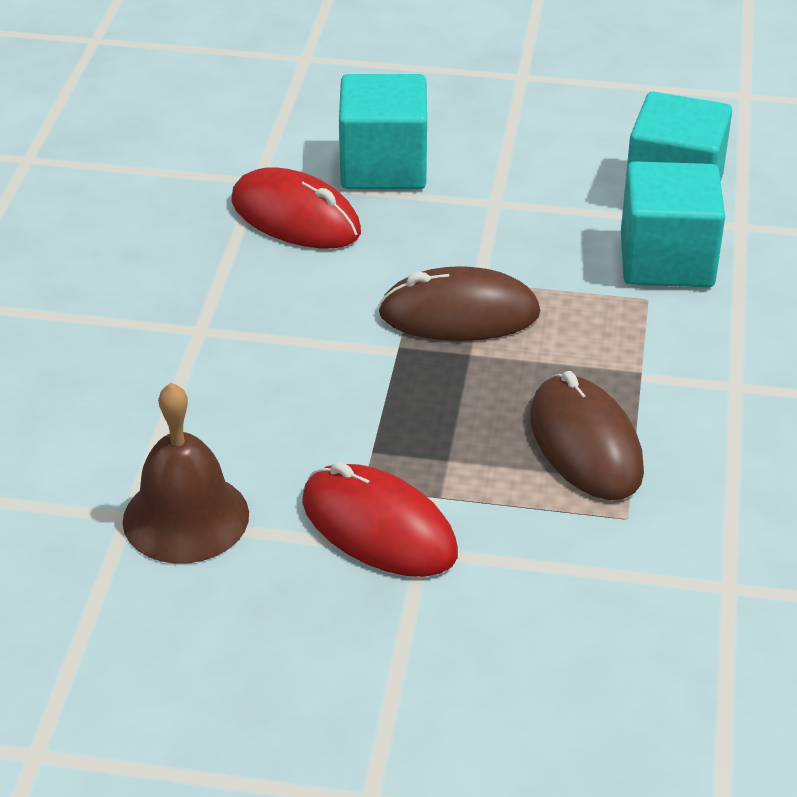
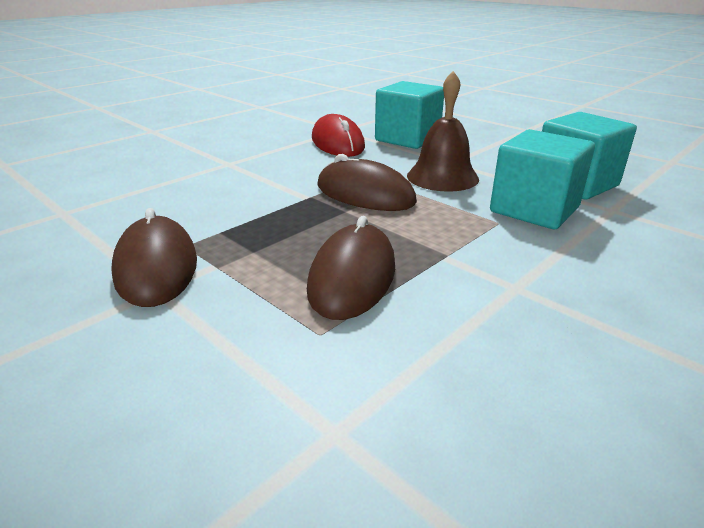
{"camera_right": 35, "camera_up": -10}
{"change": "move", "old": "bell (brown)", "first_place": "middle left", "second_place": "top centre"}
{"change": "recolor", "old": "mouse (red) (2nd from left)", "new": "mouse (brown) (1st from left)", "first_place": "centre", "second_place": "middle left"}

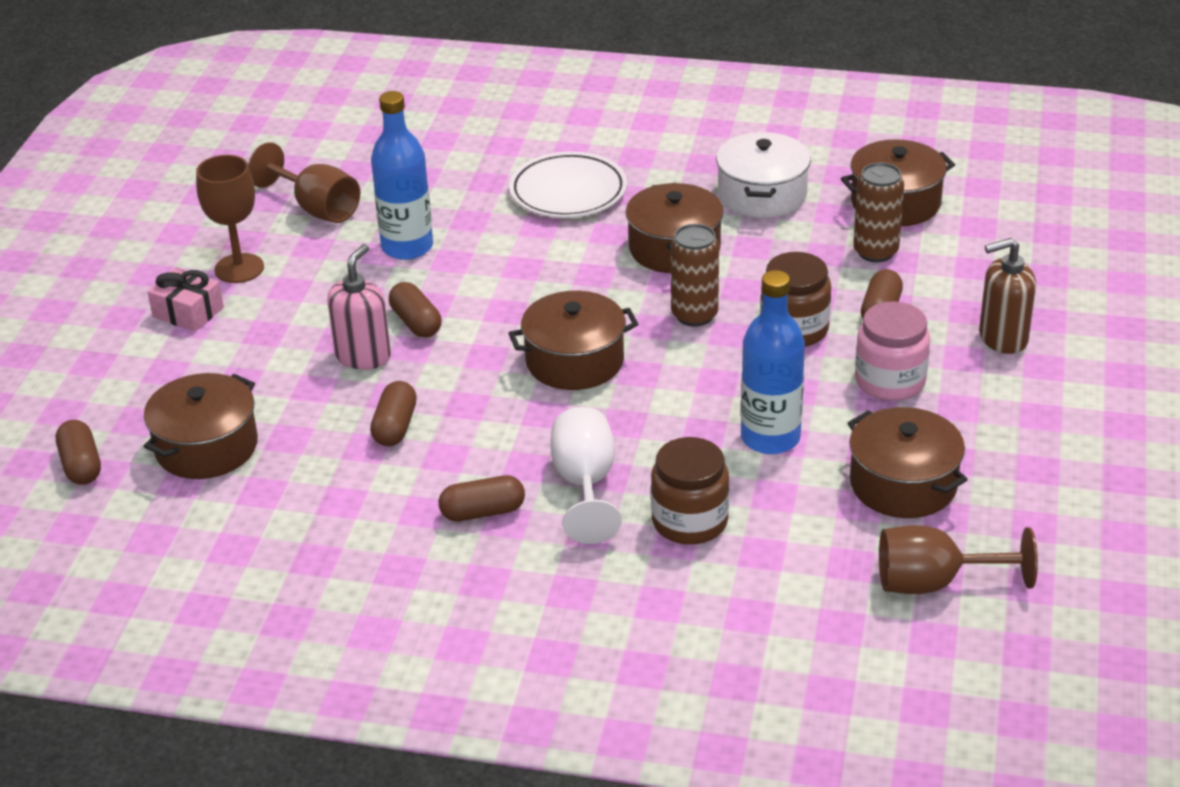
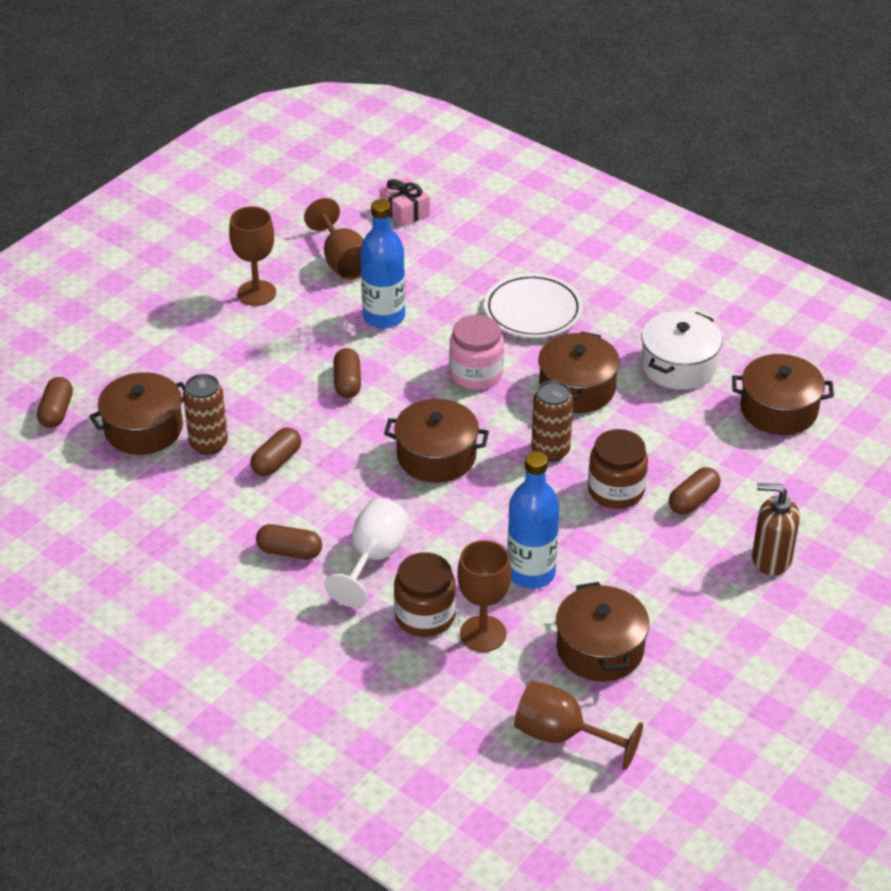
{"camera_right": 25, "camera_up": 5}
{"change": "delete", "old": "soap dispenser (pink)", "first_place": "middle left"}
{"change": "insert", "new": "goblet (brown) (3rd from left)", "second_place": "bottom centre"}
{"change": "move", "old": "gift (pink)", "first_place": "middle left", "second_place": "top centre"}
{"change": "move", "old": "can (brown) (2nd from left in the first image)", "new": "can (brown) (1st from left)", "first_place": "top right", "second_place": "middle left"}
{"change": "move", "old": "jar (pink)", "first_place": "middle right", "second_place": "centre"}

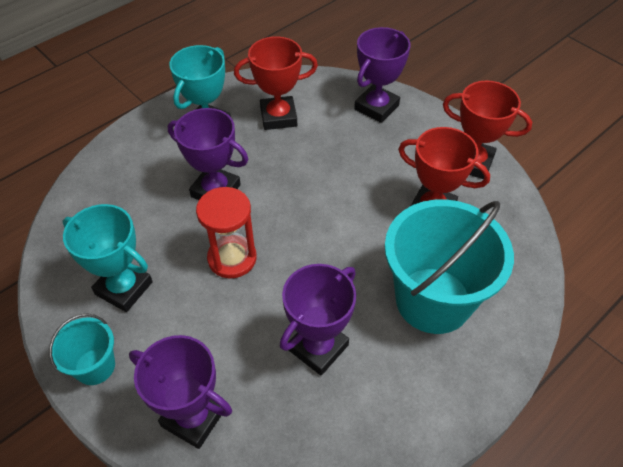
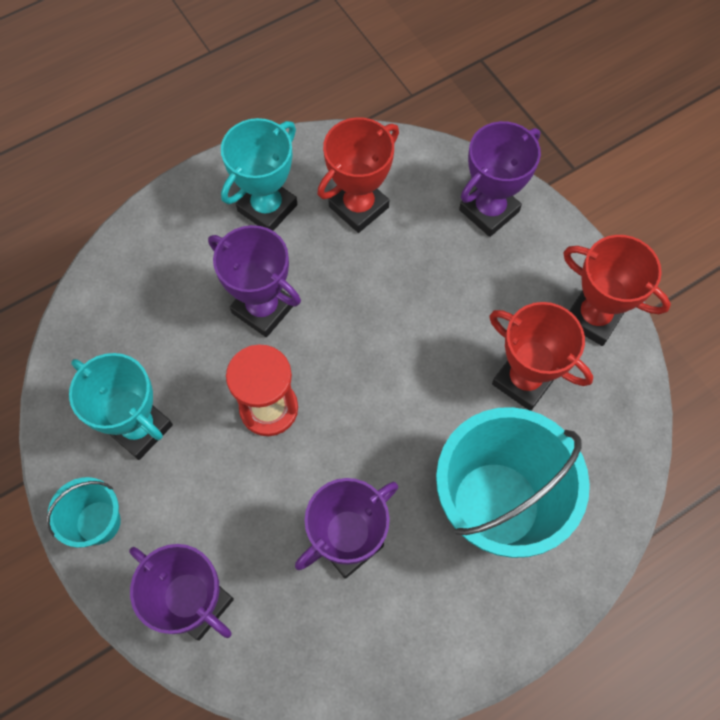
{"camera_right": 10, "camera_up": 15}
{"change": "rotate", "old": "trophy (red) (1st from left)", "first_place": "top centre", "second_place": "top centre", "degrees": -45}

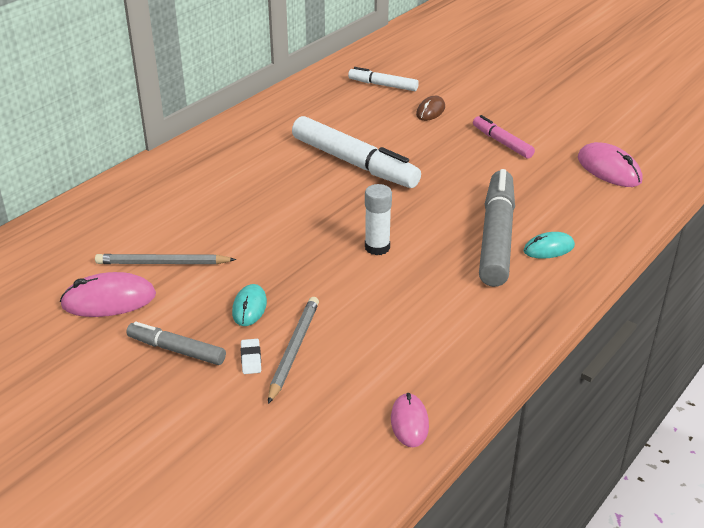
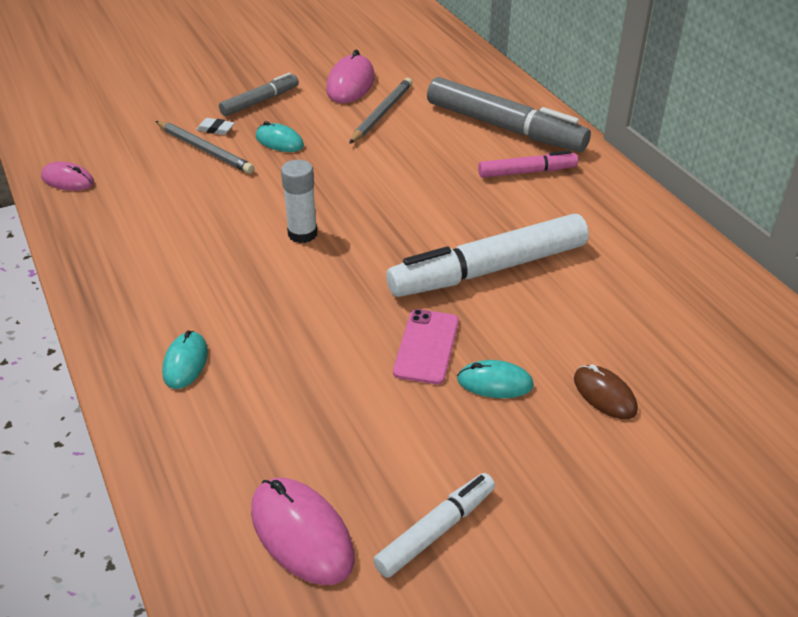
{"camera_right": 115, "camera_up": 5}
{"change": "insert", "new": "phone (pink)", "second_place": "centre"}
{"change": "insert", "new": "mouse (turquoise) (3rd from left)", "second_place": "centre"}
{"change": "move", "old": "marker (white) (2nd from left in the first image)", "new": "marker (white) (1st from left)", "first_place": "top centre", "second_place": "bottom centre"}
{"change": "move", "old": "marker (pink)", "first_place": "top right", "second_place": "top centre"}
{"change": "move", "old": "marker (grey) (2nd from left)", "first_place": "middle right", "second_place": "top centre"}
{"change": "rotate", "old": "mouse (pink) (3rd from left in the first image)", "first_place": "top right", "second_place": "bottom centre", "degrees": 60}

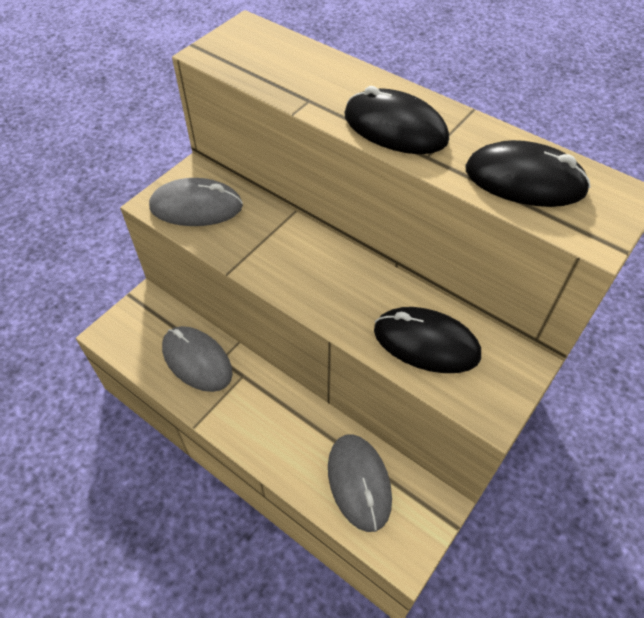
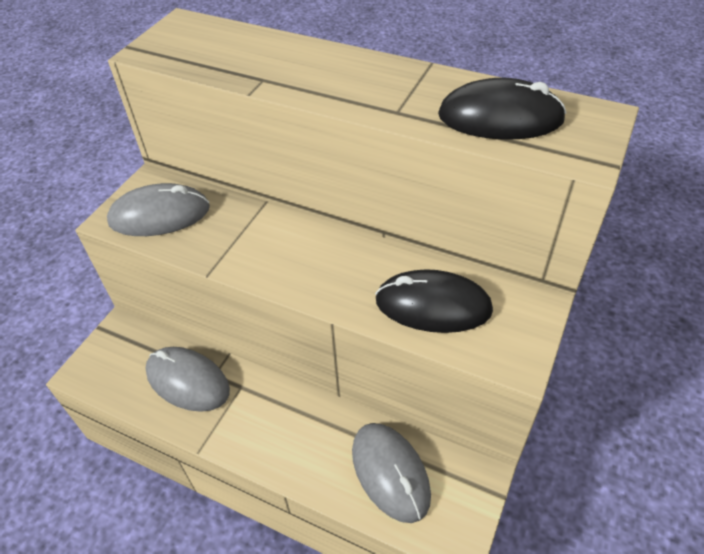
{"camera_right": -10, "camera_up": -5}
{"change": "delete", "old": "mouse (black) (1st from left)", "first_place": "top centre"}

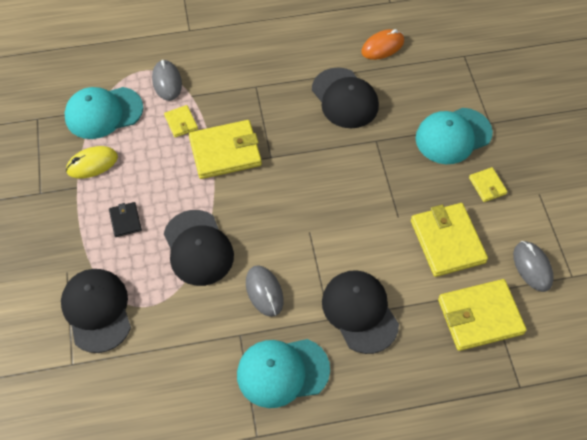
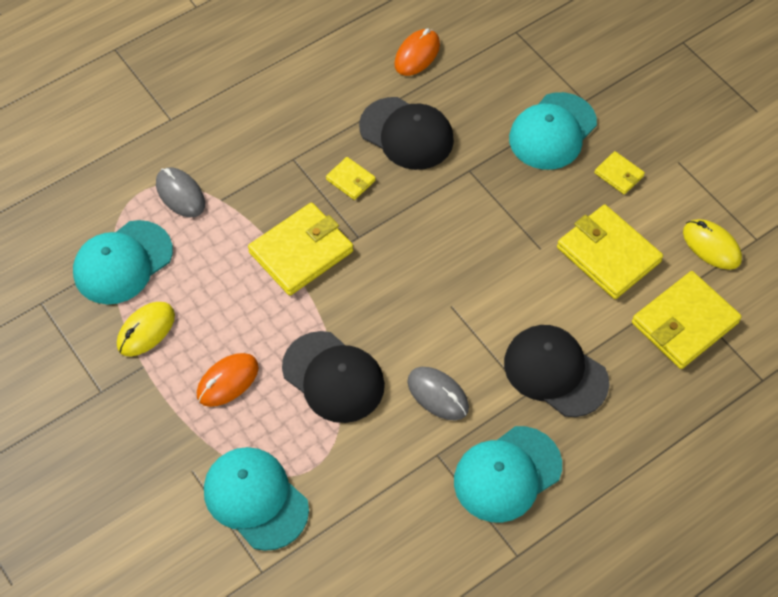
{"camera_right": -25, "camera_up": 0}
{"change": "move", "old": "wallet (yellow) (1st from left in the first image)", "new": "wallet (yellow) (2nd from left)", "first_place": "top left", "second_place": "top centre"}
{"change": "replace", "old": "wallet (black)", "new": "mouse (orange) (1st from left)", "first_place": "middle left", "second_place": "middle left"}
{"change": "recolor", "old": "cap (black) (1st from left)", "new": "cap (turquoise) (2nd from left)", "first_place": "bottom left", "second_place": "bottom left"}
{"change": "recolor", "old": "mouse (grey) (3rd from left)", "new": "mouse (yellow) (2nd from left)", "first_place": "middle right", "second_place": "middle right"}

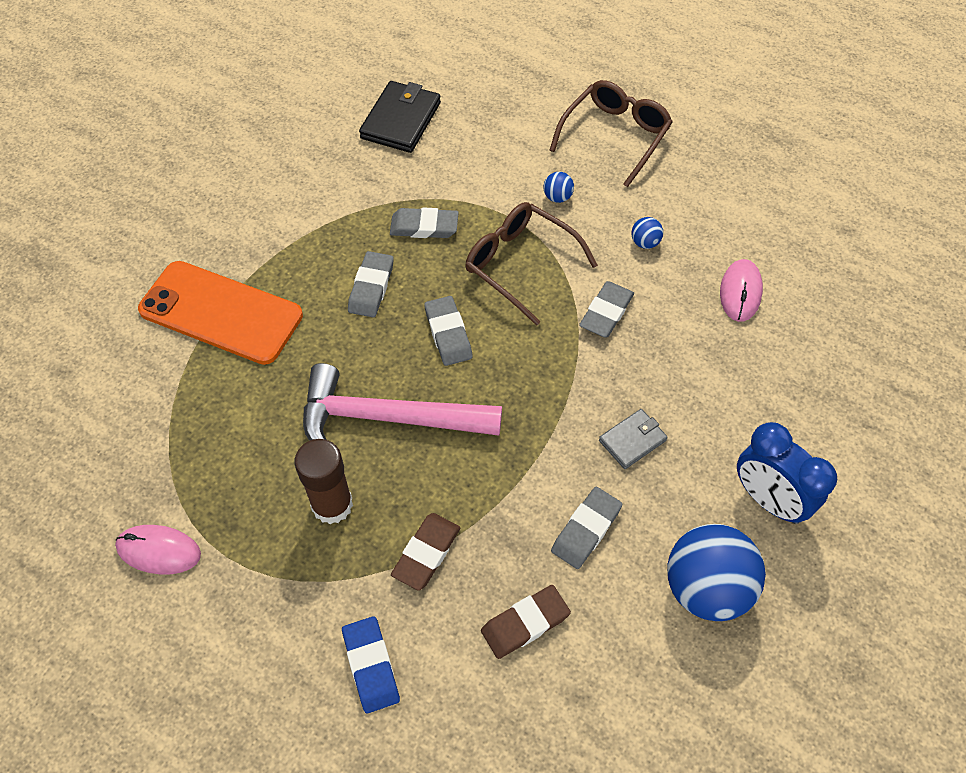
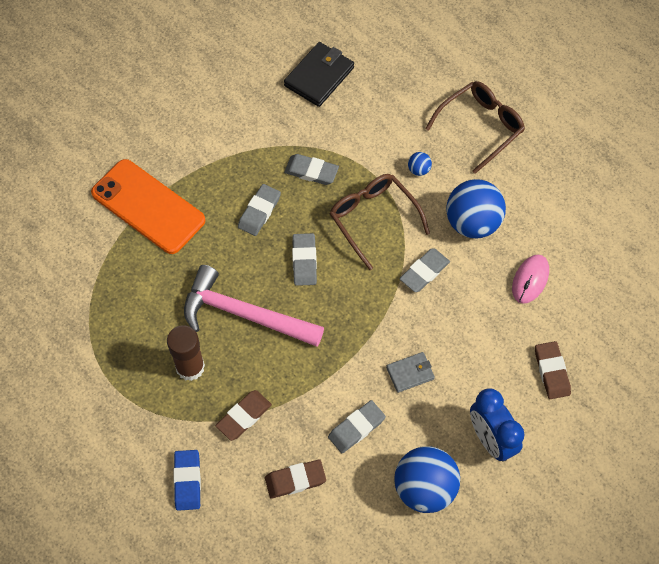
{"camera_right": 15, "camera_up": 5}
{"change": "delete", "old": "mouse (pink) (1st from left)", "first_place": "bottom left"}
{"change": "insert", "new": "eraser (brown) (3rd from left)", "second_place": "middle right"}
{"change": "resize", "old": "ball (blue) (2nd from left in the first image)", "first_place": "top right", "second_place": "middle right", "factor": 2.4}

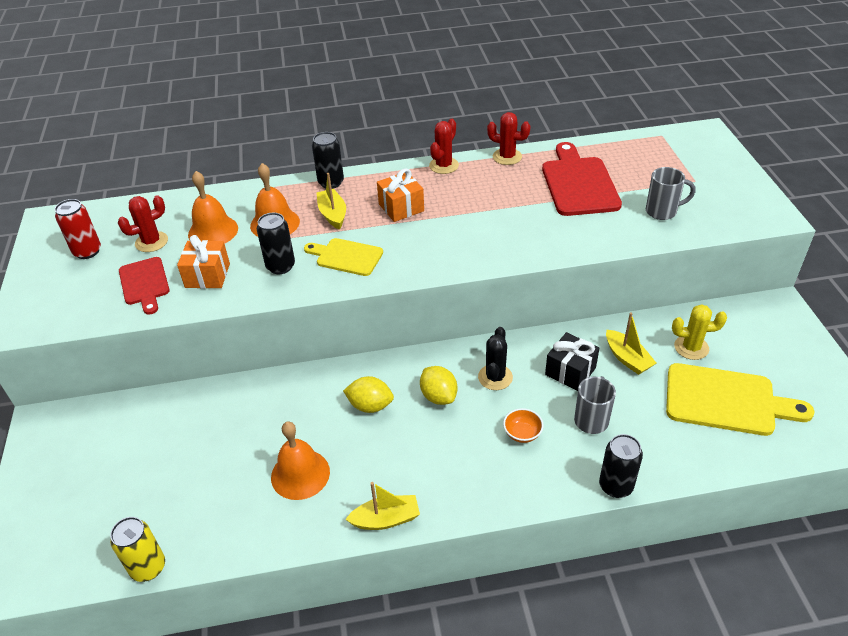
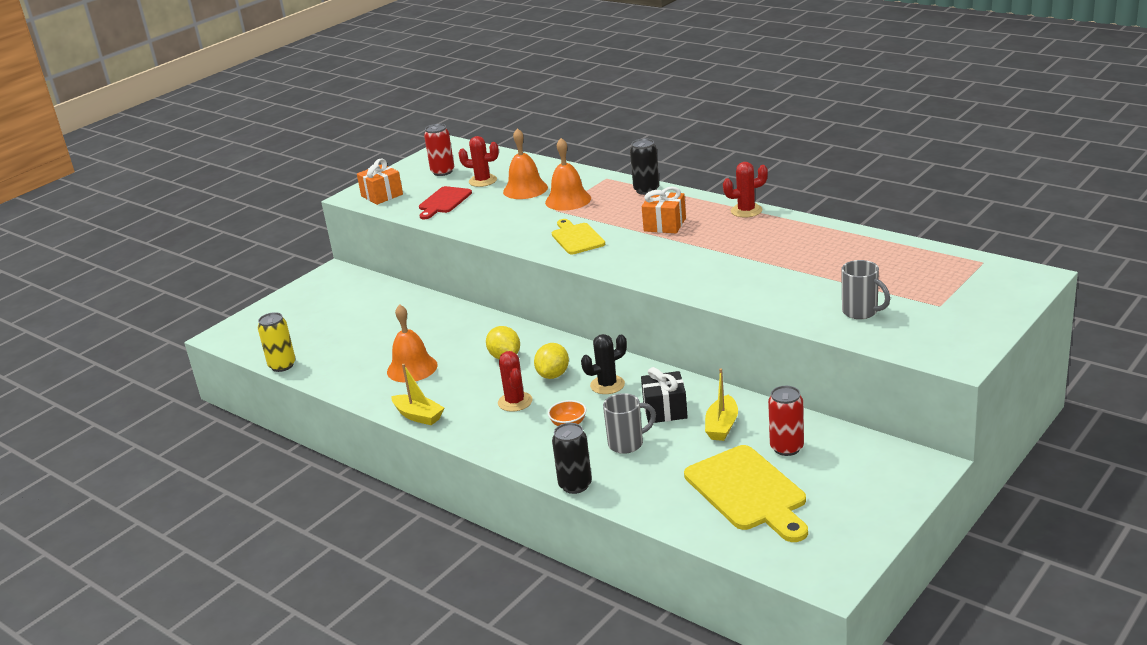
{"camera_right": 50, "camera_up": -15}
{"change": "delete", "old": "can (black) (1st from left)", "first_place": "middle left"}
{"change": "delete", "old": "boat (yellow) (1st from left)", "first_place": "top centre"}
{"change": "delete", "old": "cutting board (red) (2nd from left)", "first_place": "top right"}
{"change": "move", "old": "gift (orange) (1st from left)", "first_place": "middle left", "second_place": "top left"}
{"change": "move", "old": "cactus (red) (3rd from left in the first image)", "new": "cactus (red) (2nd from left)", "first_place": "top centre", "second_place": "centre"}
{"change": "replace", "old": "cactus (yellow)", "new": "can (red) (2nd from left)", "first_place": "middle right", "second_place": "middle right"}

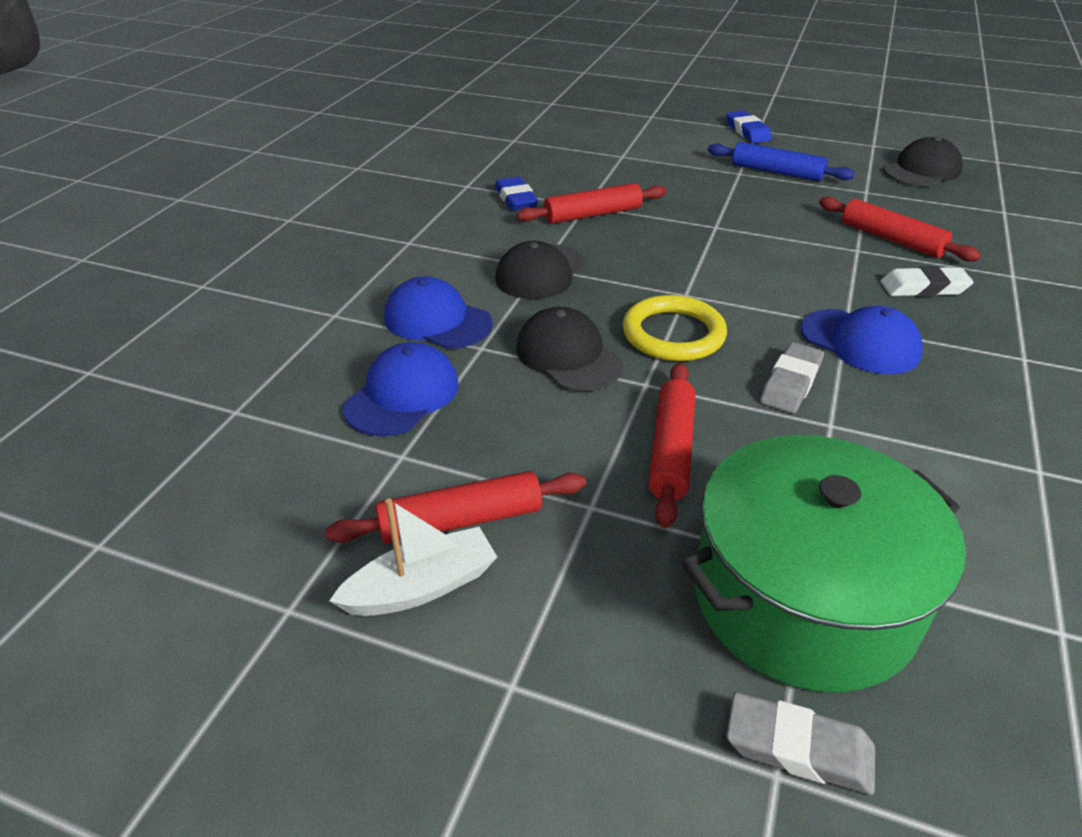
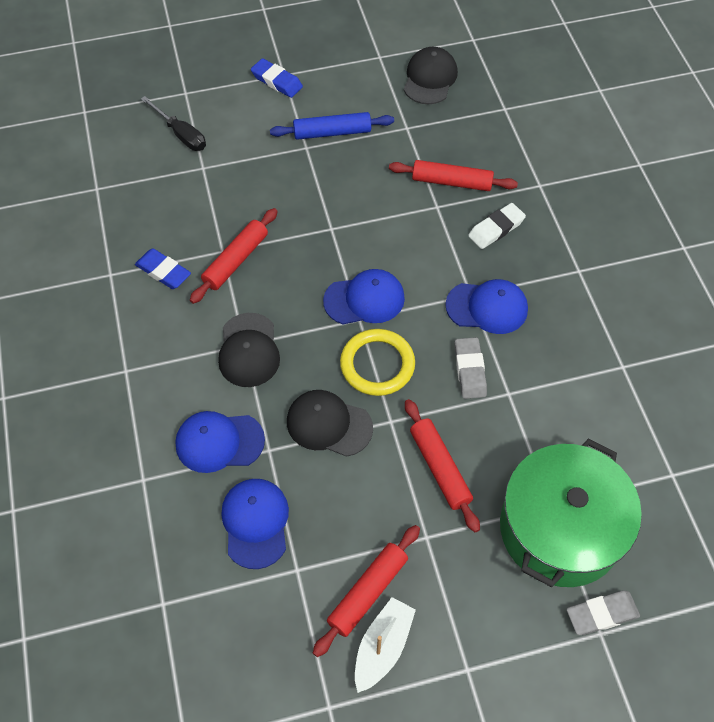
{"camera_right": -35, "camera_up": 20}
{"change": "insert", "new": "screwdriver (black)", "second_place": "top left"}
{"change": "insert", "new": "cap (blue) (3rd from left)", "second_place": "centre"}

